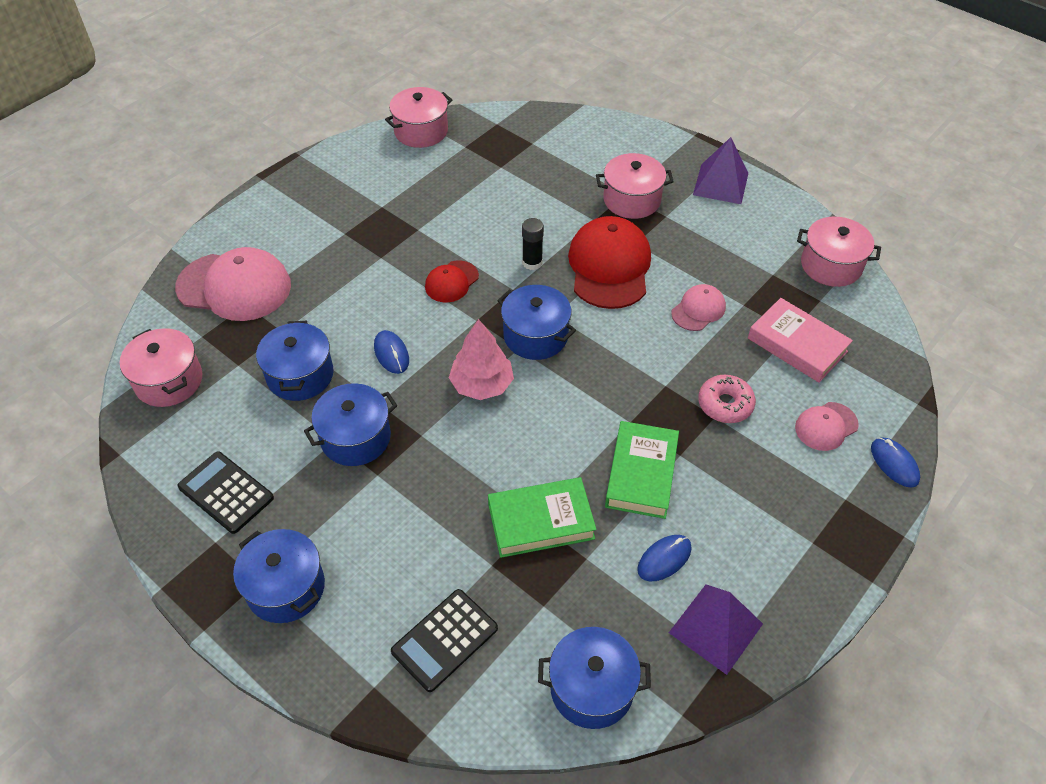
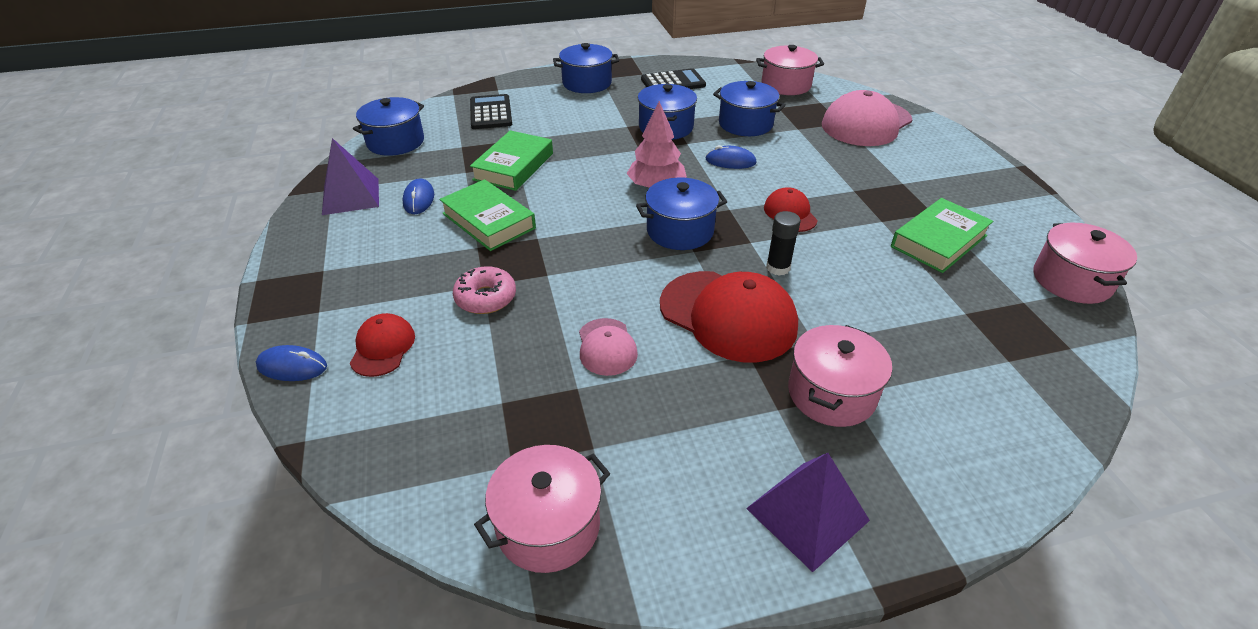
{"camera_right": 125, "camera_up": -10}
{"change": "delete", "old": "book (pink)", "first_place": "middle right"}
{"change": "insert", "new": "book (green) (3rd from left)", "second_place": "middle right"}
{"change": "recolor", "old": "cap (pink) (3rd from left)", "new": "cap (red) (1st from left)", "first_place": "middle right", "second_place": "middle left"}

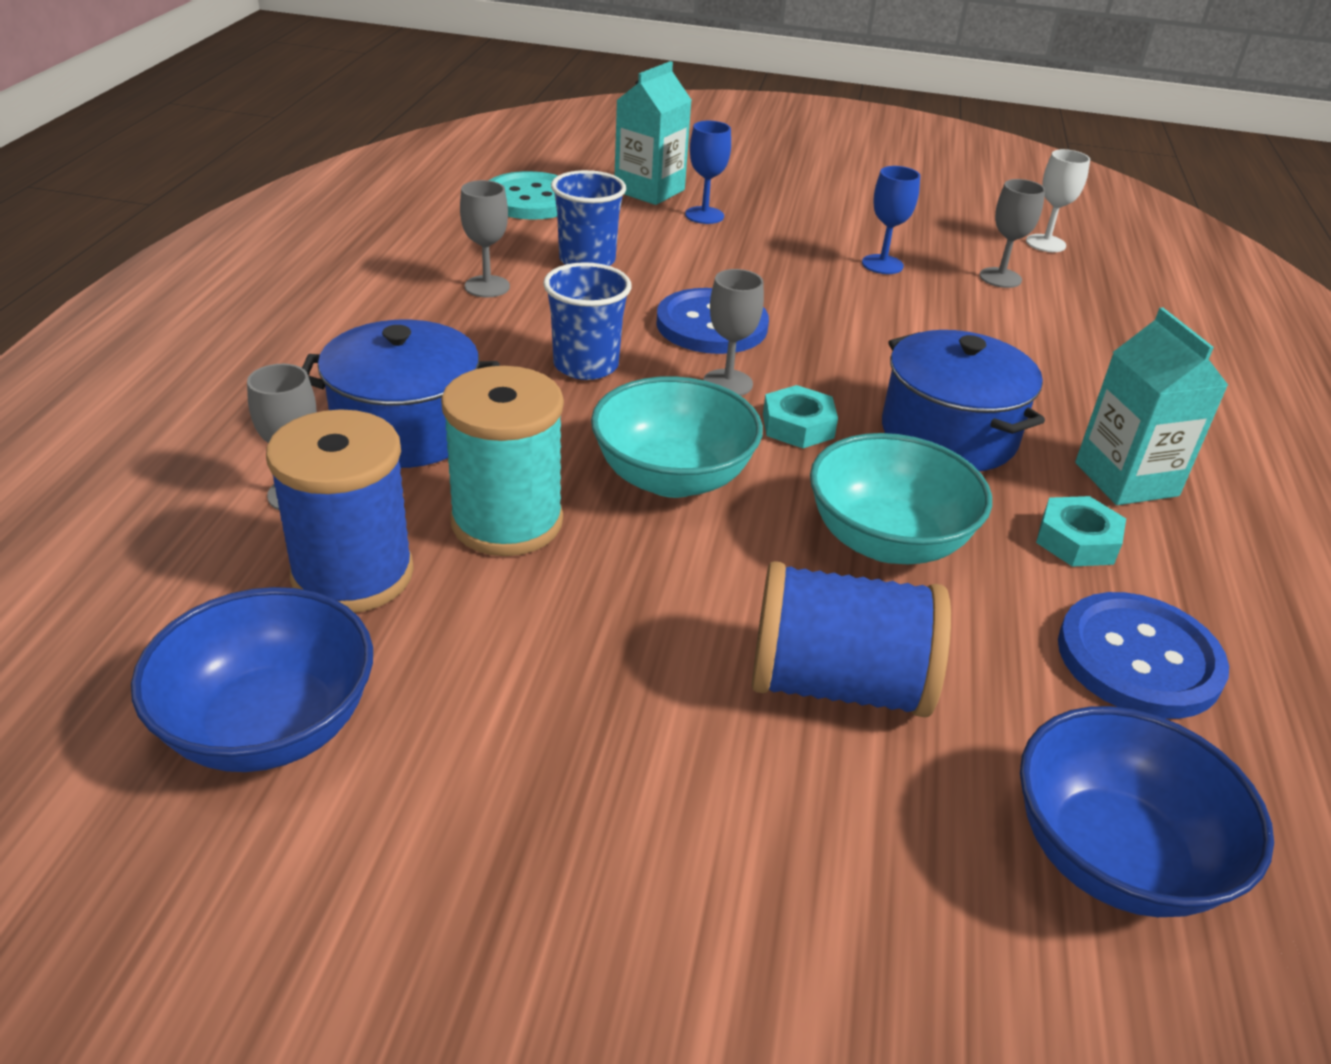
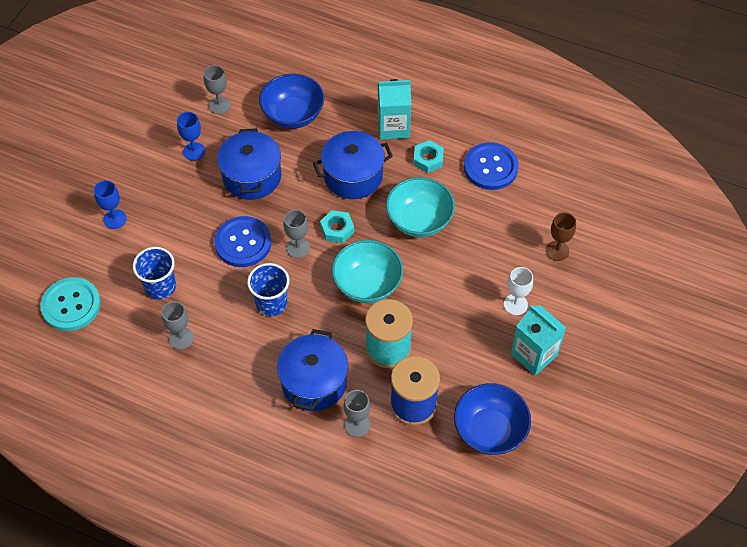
{"camera_right": -75, "camera_up": 20}
{"change": "delete", "old": "spool (blue) (2nd from left)", "first_place": "centre"}
{"change": "insert", "new": "pot (blue) (1st from left)", "second_place": "top centre"}
{"change": "insert", "new": "goblet (brown)", "second_place": "middle right"}
{"change": "move", "old": "carton (turquoise) (1st from left in the first image)", "new": "carton (turquoise) (2nd from left)", "first_place": "top centre", "second_place": "middle right"}
{"change": "move", "old": "bowl (blue) (2nd from left in the first image)", "new": "bowl (blue) (1st from left)", "first_place": "bottom right", "second_place": "top centre"}
{"change": "move", "old": "goblet (white)", "first_place": "top right", "second_place": "middle right"}

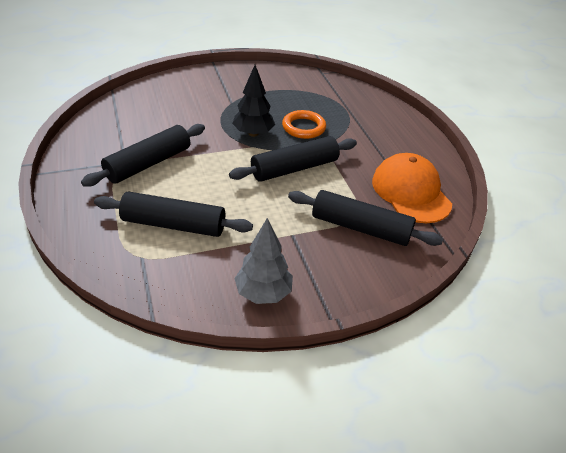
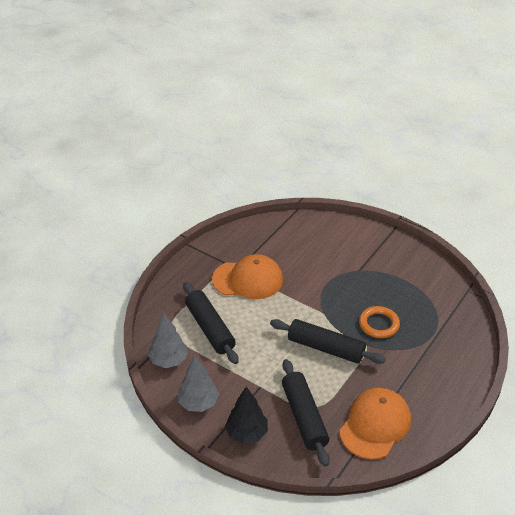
{"camera_right": 55, "camera_up": 0}
{"change": "insert", "new": "tree (grey) (1st from left)", "second_place": "middle left"}
{"change": "move", "old": "tree (black)", "first_place": "top centre", "second_place": "bottom centre"}
{"change": "replace", "old": "rolling pin (black) (1st from left)", "new": "cap (orange) (1st from left)", "first_place": "middle left", "second_place": "centre"}

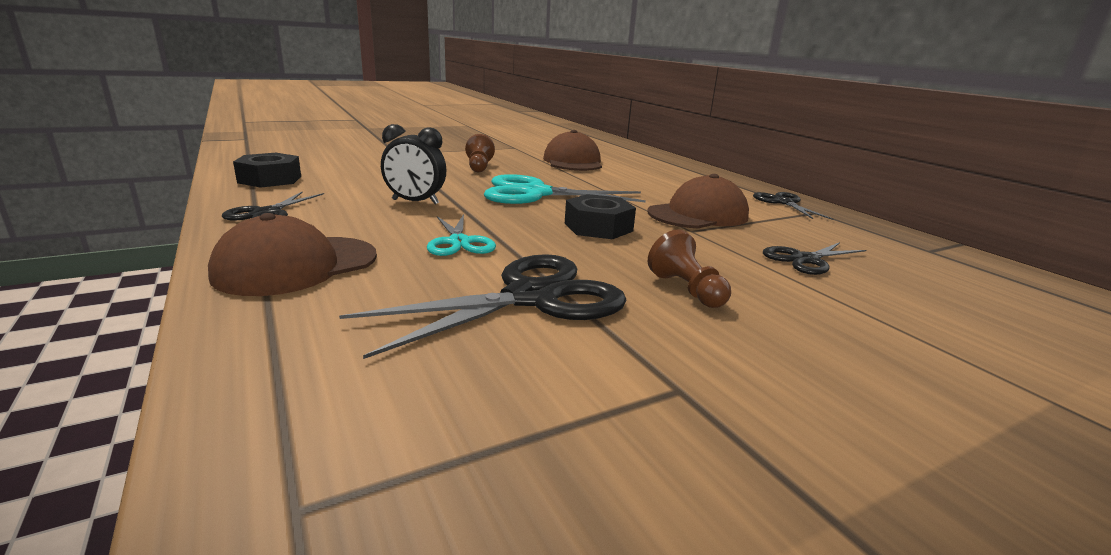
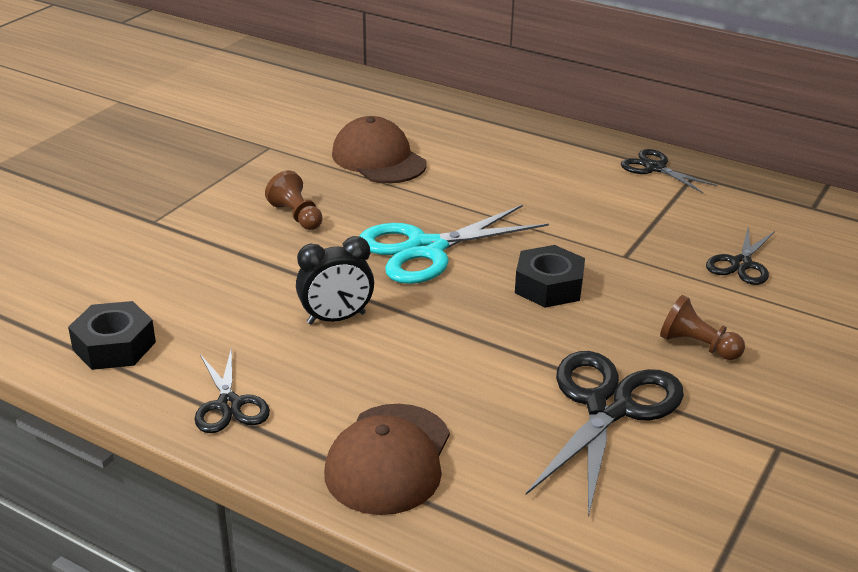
{"camera_right": -30, "camera_up": 10}
{"change": "delete", "old": "scissors (turquoise) (1st from left)", "first_place": "centre"}
{"change": "delete", "old": "cap (brown) (3rd from left)", "first_place": "centre"}

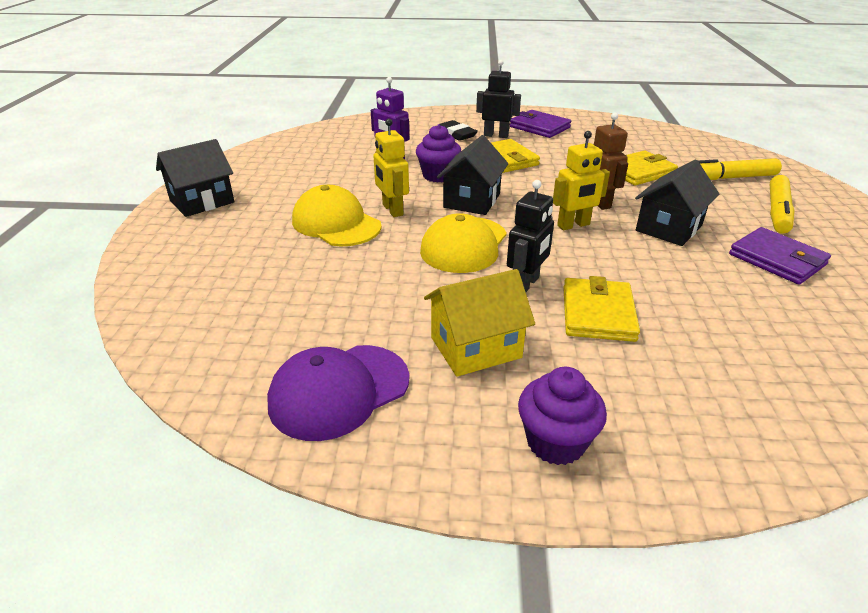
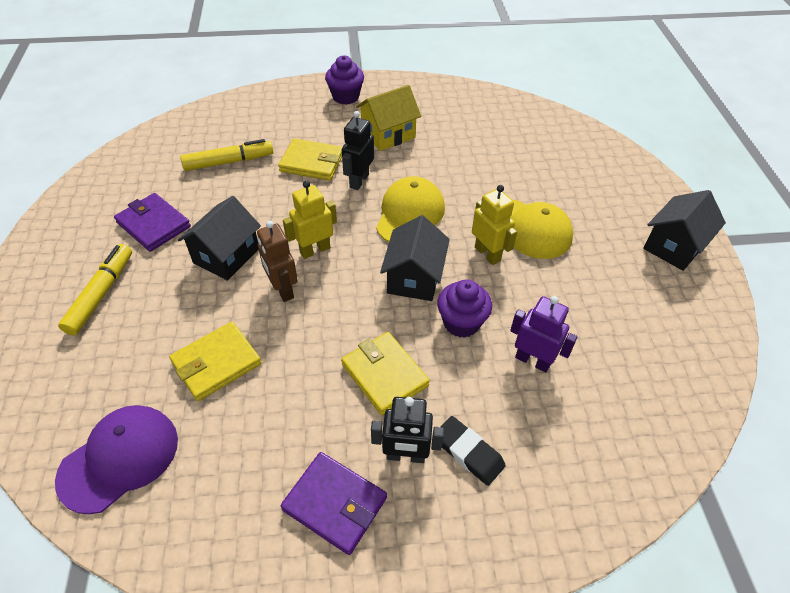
{"camera_right": 170, "camera_up": 15}
{"change": "move", "old": "cap (purple)", "first_place": "centre", "second_place": "bottom left"}
{"change": "move", "old": "marker (yellow) (1st from left in the first image)", "new": "marker (yellow) (2nd from left)", "first_place": "top right", "second_place": "top left"}
{"change": "rotate", "old": "wallet (yellow) (2nd from left)", "first_place": "middle right", "second_place": "top centre", "degrees": -75}

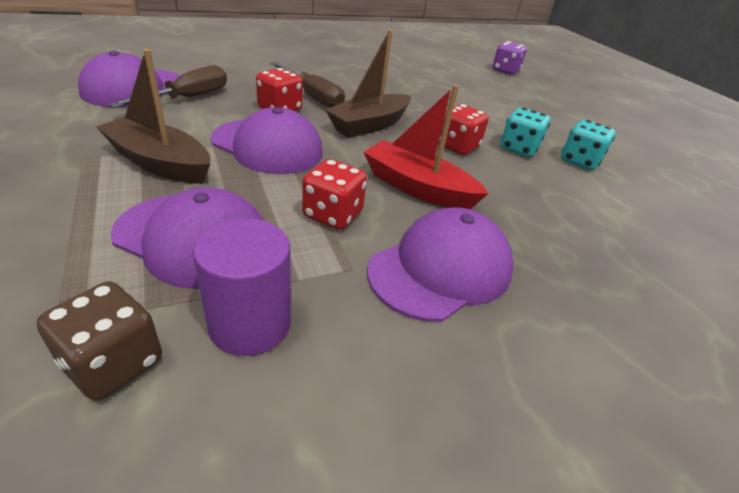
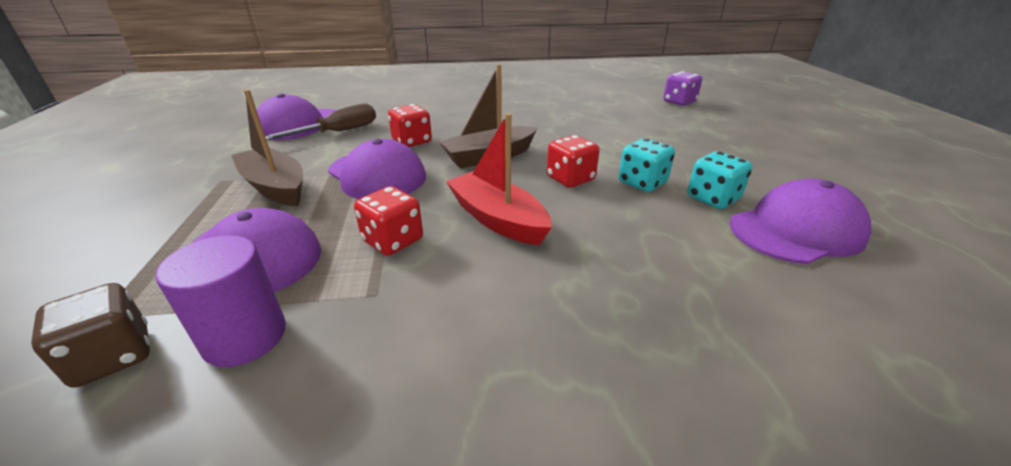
{"camera_right": 20, "camera_up": -5}
{"change": "delete", "old": "screwdriver (brown) (2nd from left)", "first_place": "top centre"}
{"change": "move", "old": "cap (purple) (4th from left)", "first_place": "centre", "second_place": "middle right"}

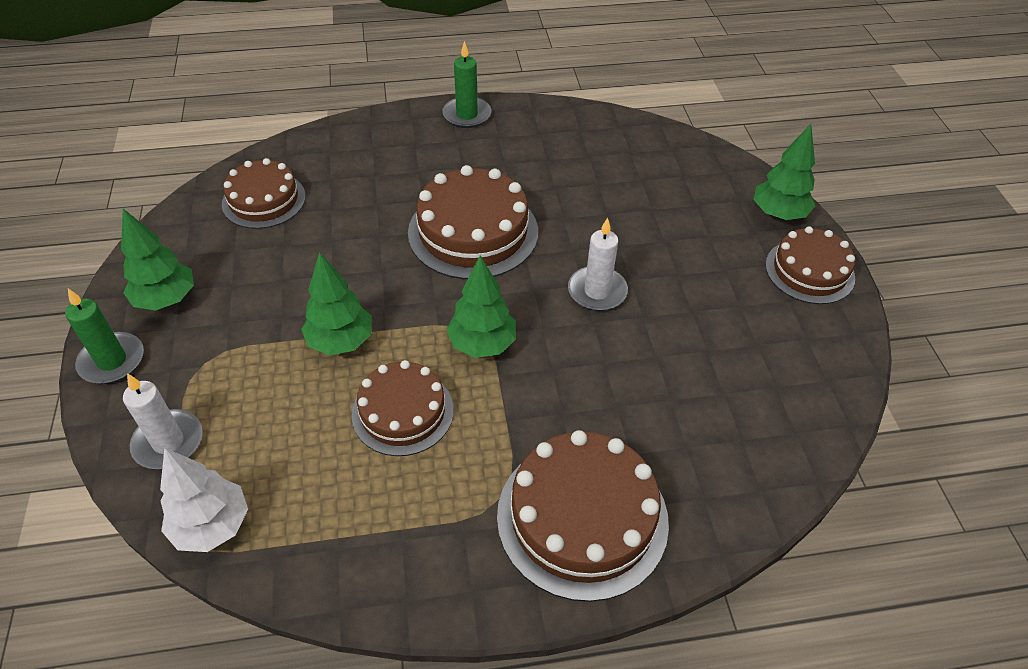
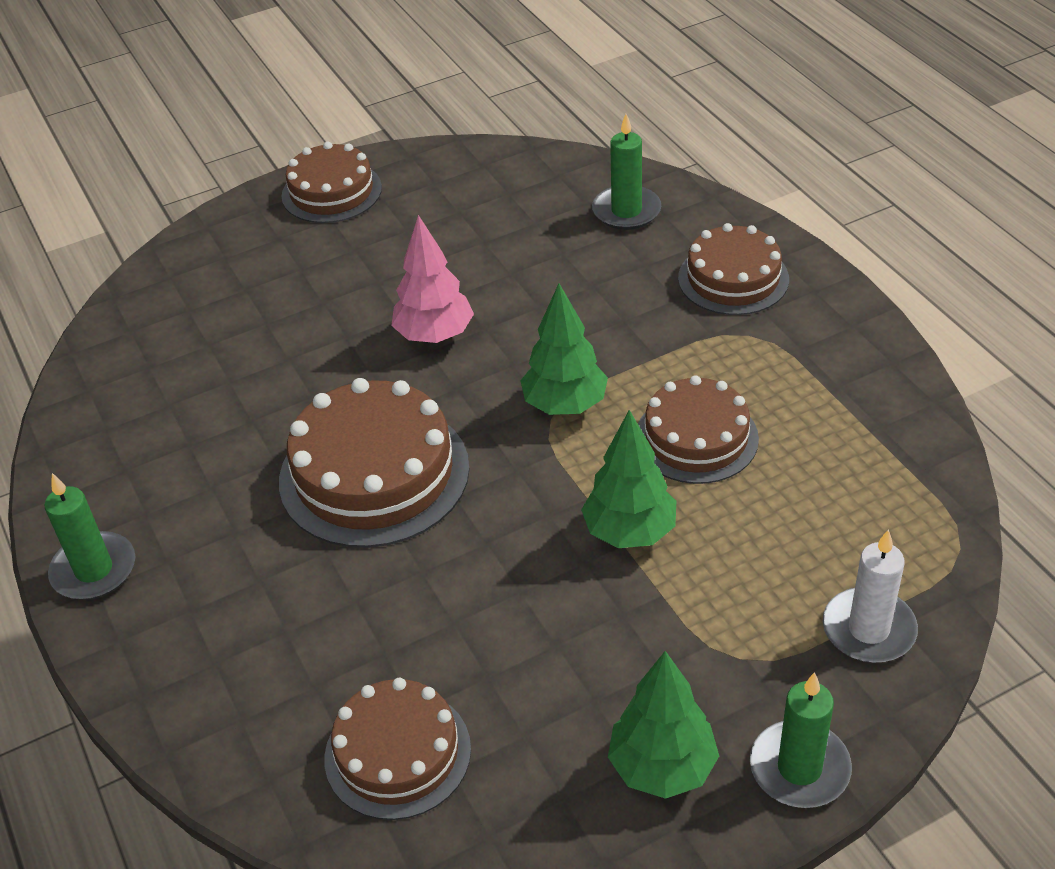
{"camera_right": -105, "camera_up": -5}
{"change": "delete", "old": "tree (white)", "first_place": "bottom left"}
{"change": "delete", "old": "tree (green) (4th from left)", "first_place": "top right"}
{"change": "insert", "new": "candle (green) (2nd from left)", "second_place": "top centre"}
{"change": "replace", "old": "candle (white) (2nd from left)", "new": "tree (pink)", "first_place": "centre", "second_place": "top centre"}
{"change": "resize", "old": "cake (brown) (4th from left in the first image)", "first_place": "bottom centre", "second_place": "top right", "factor": 0.65}

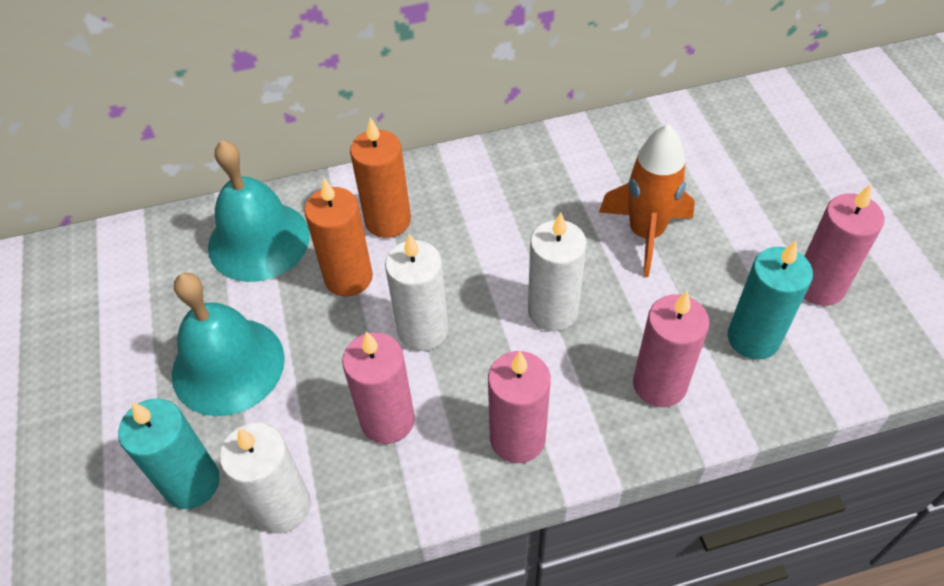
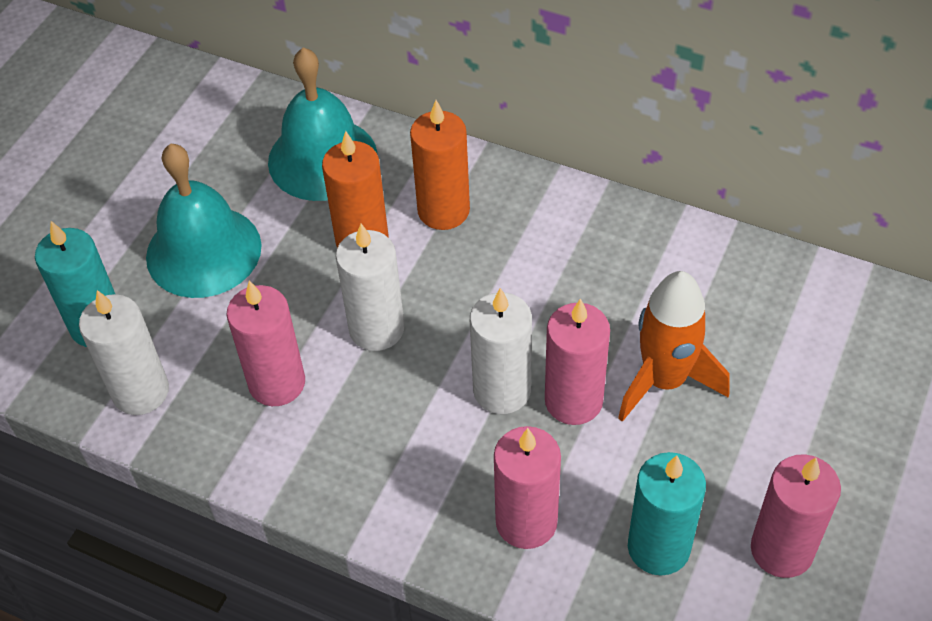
{"camera_right": 40, "camera_up": 0}
{"change": "move", "old": "candle (pink) (2nd from left in the first image)", "new": "candle (pink) (3rd from left)", "first_place": "bottom centre", "second_place": "centre"}

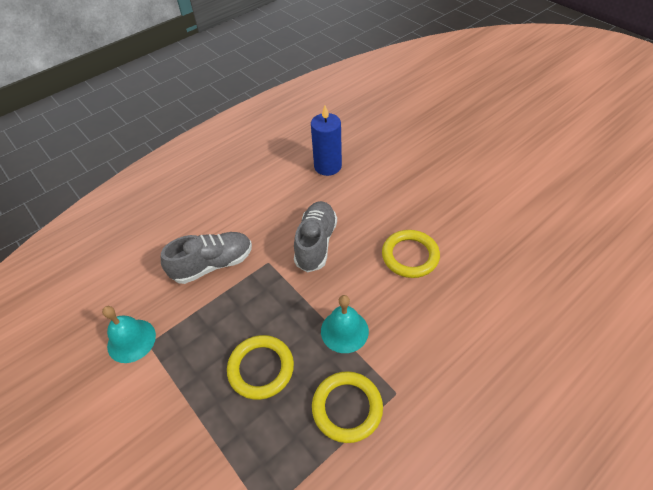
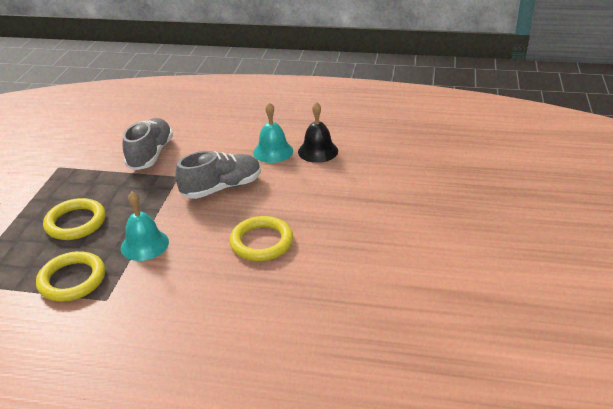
{"camera_right": 50, "camera_up": -15}
{"change": "move", "old": "bell (turquoise) (1st from left in the first image)", "new": "bell (turquoise) (2nd from left)", "first_place": "bottom left", "second_place": "top centre"}
{"change": "replace", "old": "candle (blue)", "new": "bell (black)", "first_place": "top centre", "second_place": "top centre"}
{"change": "rotate", "old": "shoe (grey) (1st from left)", "first_place": "middle left", "second_place": "middle left", "degrees": -105}

